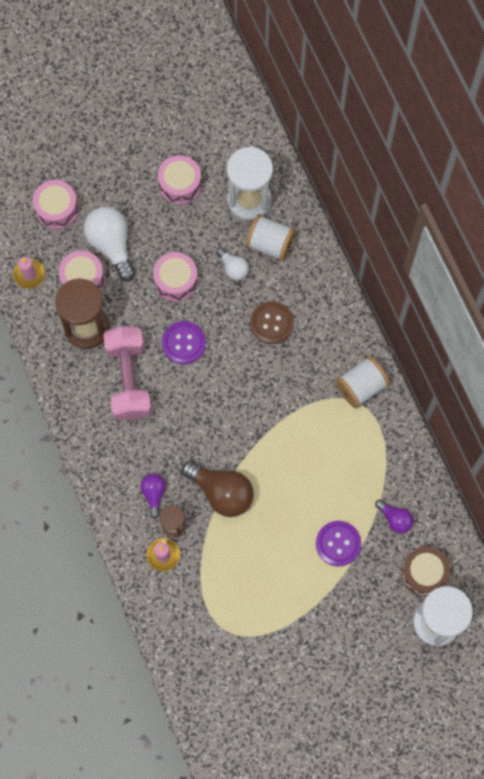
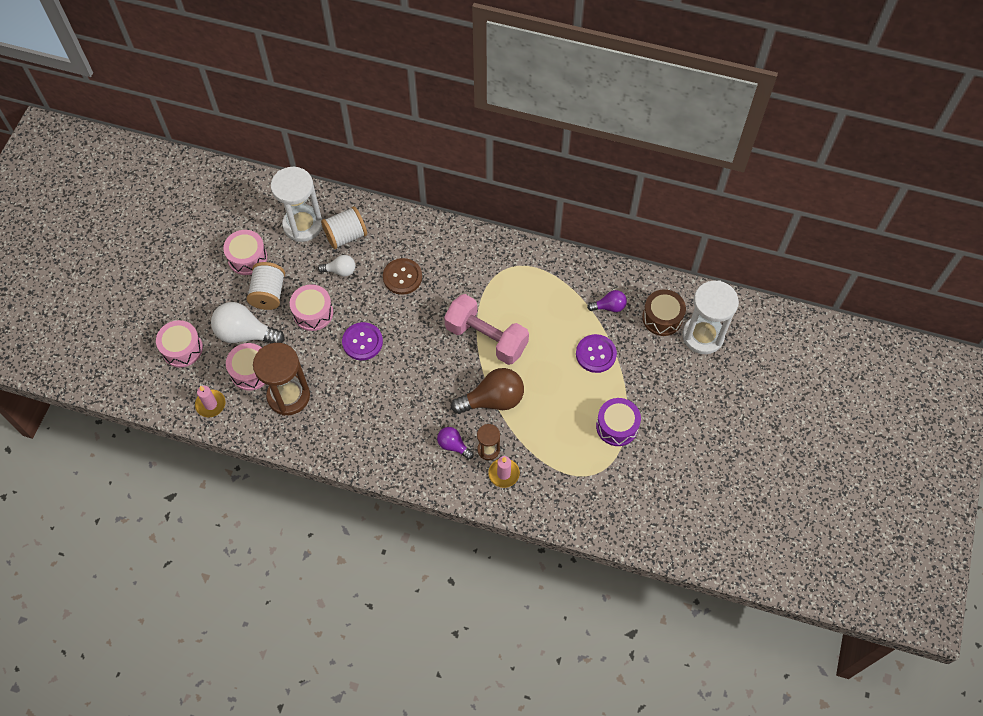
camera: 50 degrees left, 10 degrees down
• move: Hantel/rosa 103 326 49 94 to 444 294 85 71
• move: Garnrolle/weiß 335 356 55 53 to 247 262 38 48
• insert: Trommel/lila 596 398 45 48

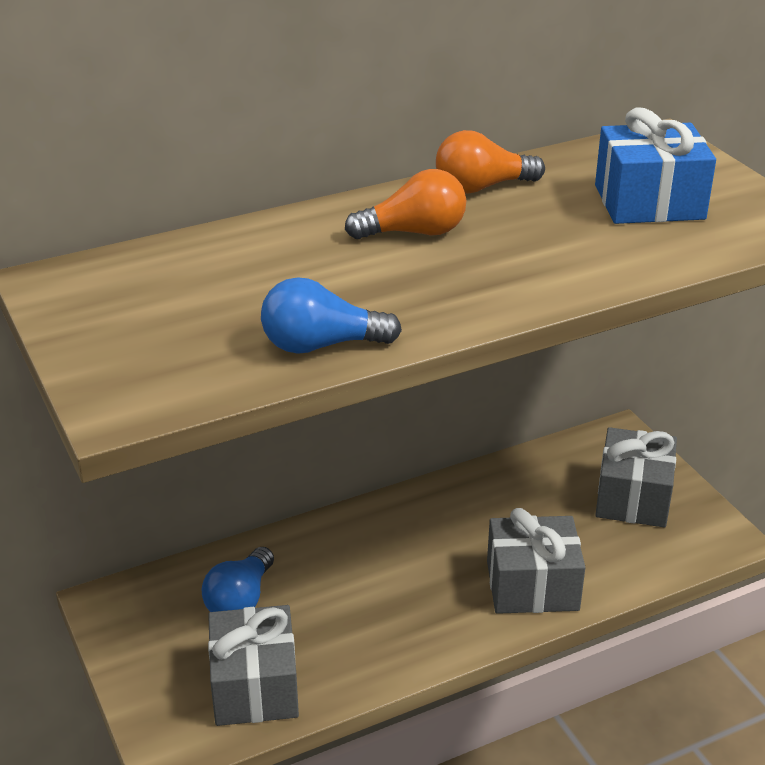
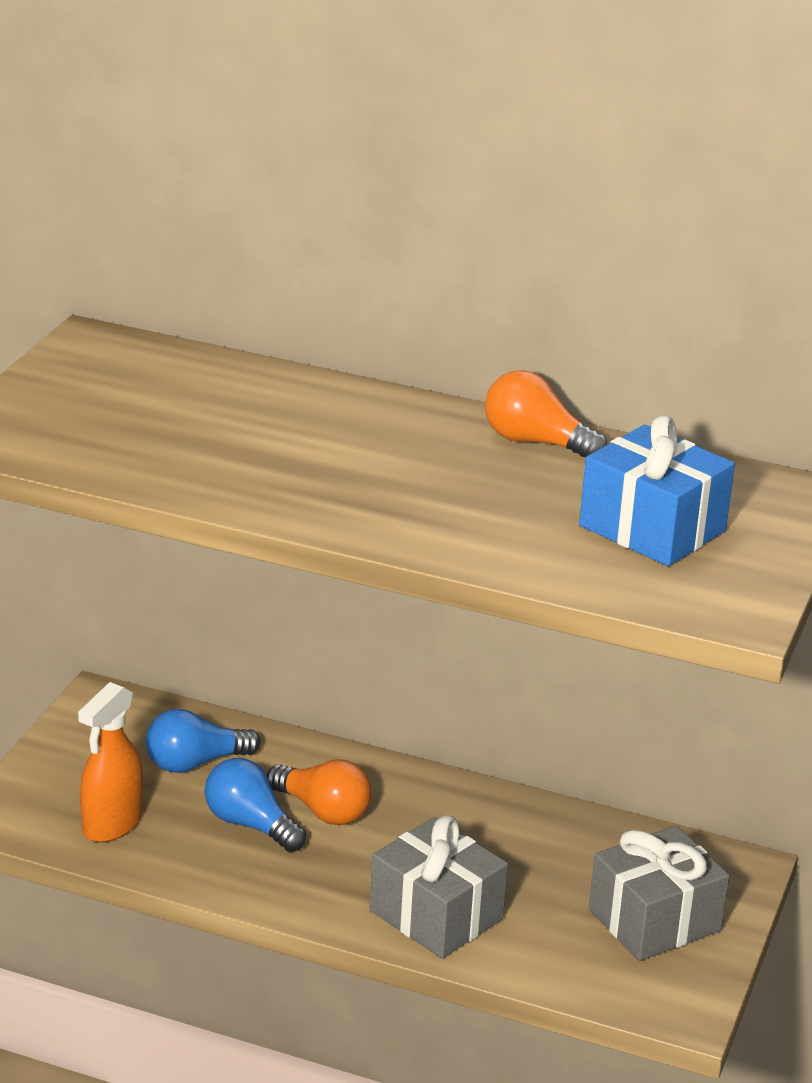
camera: 45 degrees right, 5 degrees down
• replace: Geschenk/grau 208 605 91 121 to Sprühflasche/orange 78 682 65 161
• move: Glühbirne/blau 261 277 141 77 to 205 758 101 94
• move: Glühbirne/orange 345 169 121 70 to 267 759 104 66

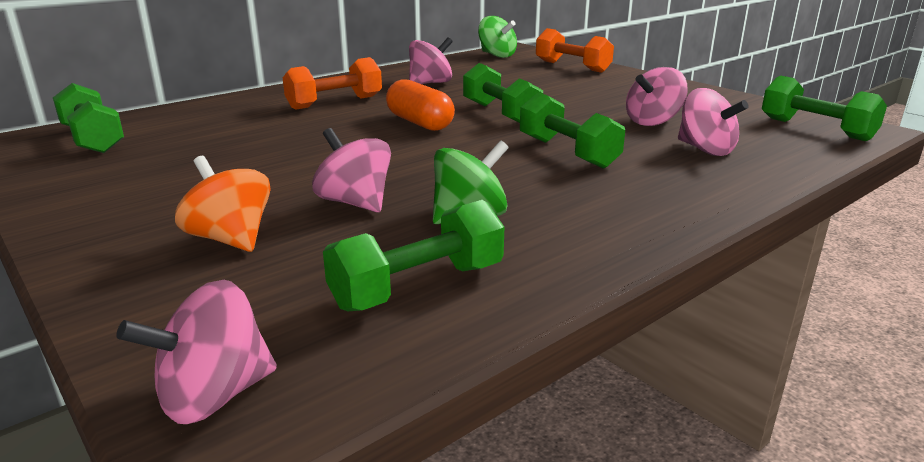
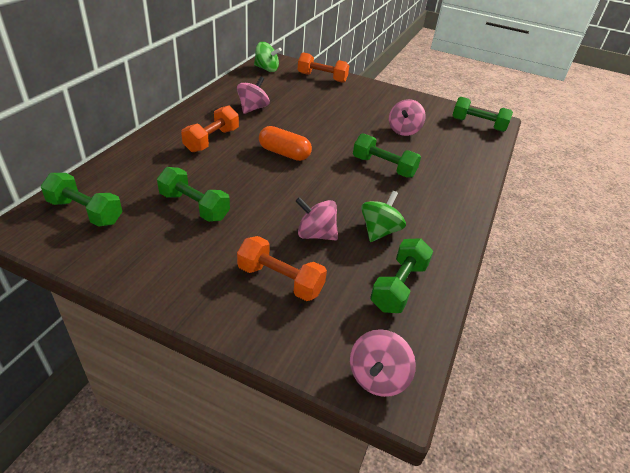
camera: 30 degrees left, 15 degrees up
• replace: Kreisel/orange 175 156 96 96 to Hantel/orange 237 236 90 65
• move: Hantel/grün 463 63 80 60 to 157 167 73 55
• delete: Kreisel/rosa 678 88 71 68

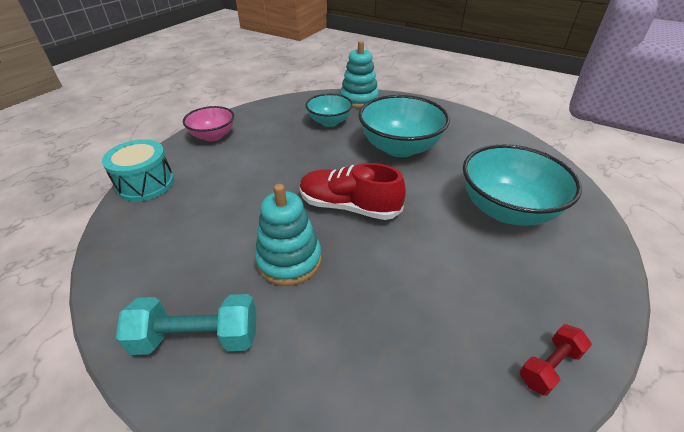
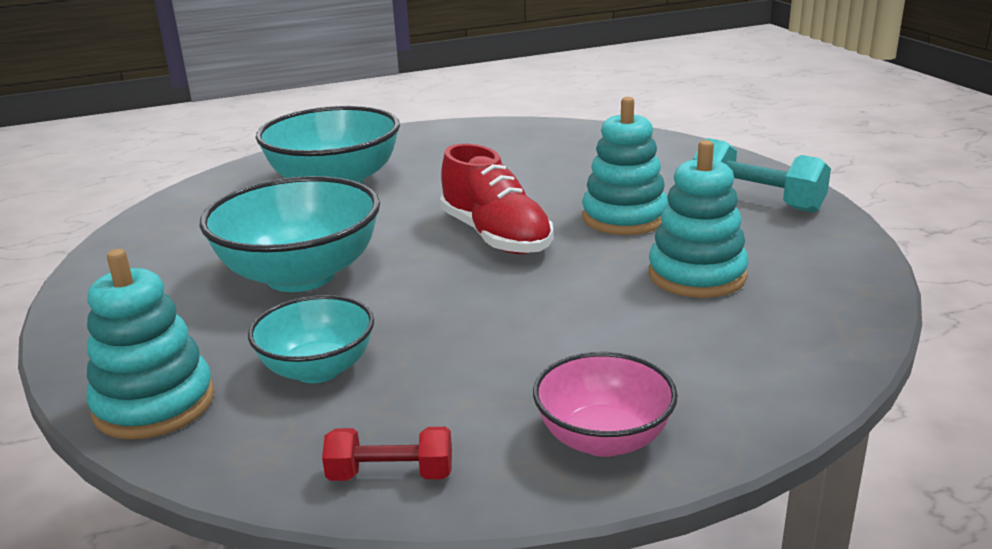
camera: 140 degrees left, 15 degrees down
• delete: Trommel/türkis 102 139 72 62
• move: Hantel/rot 519 324 73 72 to 322 427 130 54
• insert: Stapelspielzeug/türkis 648 140 101 158

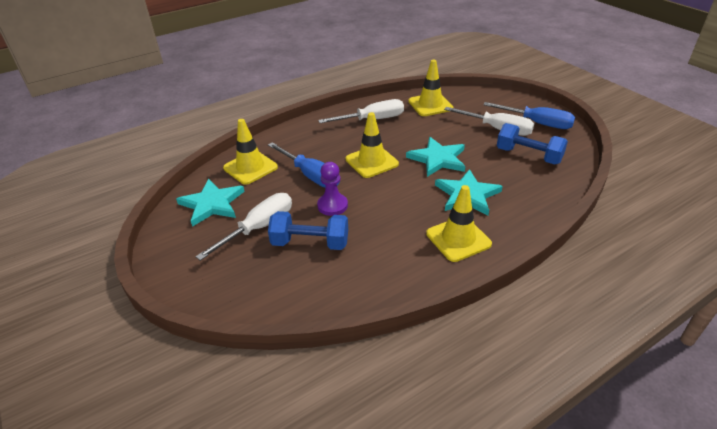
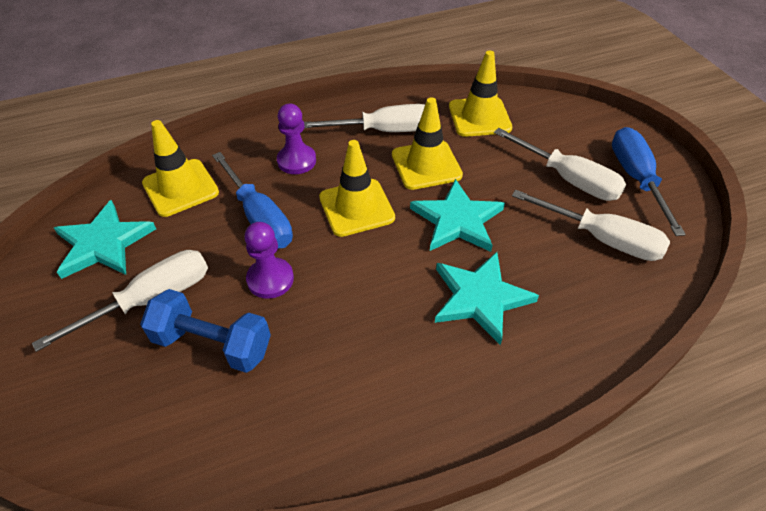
camera: 10 degrees right, 10 degrees up
• move: Leitkegel/gelb 426 185 66 77 to 392 97 71 93
• rotate: Schraubenzieher/blau 483 102 92 27 = 612 127 74 109 135 degrees counterclockwise
• replace: Hantel/blau 497 123 71 41 to Schraubenzieher/weiß 512 190 158 71
• insert: Bauer/lila 277 104 39 70

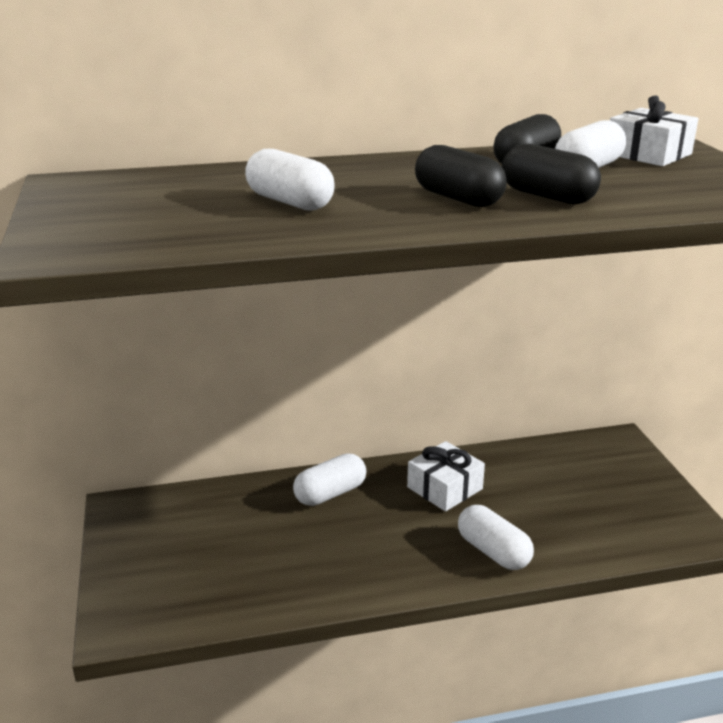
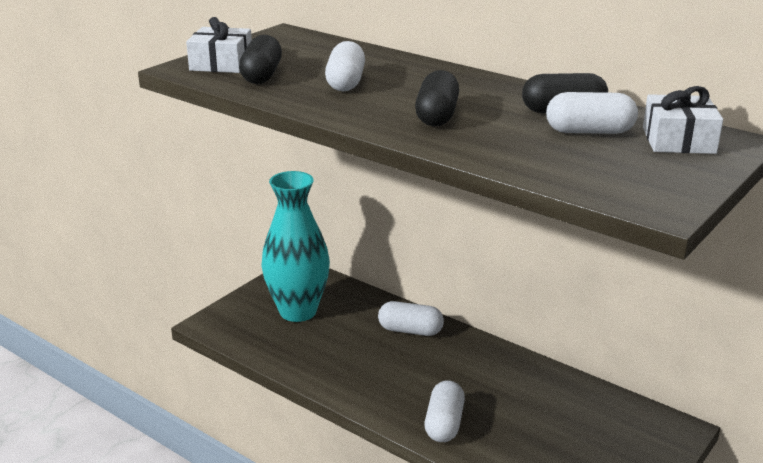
camera: 50 degrees right, 0 degrees up
• move: Geschenk/weiß 407 441 78 71 to 186 17 66 56
• move: Kapsel/schwarz 502 144 99 60 to 239 35 43 49
• insert: Vase/türkis 261 171 69 151

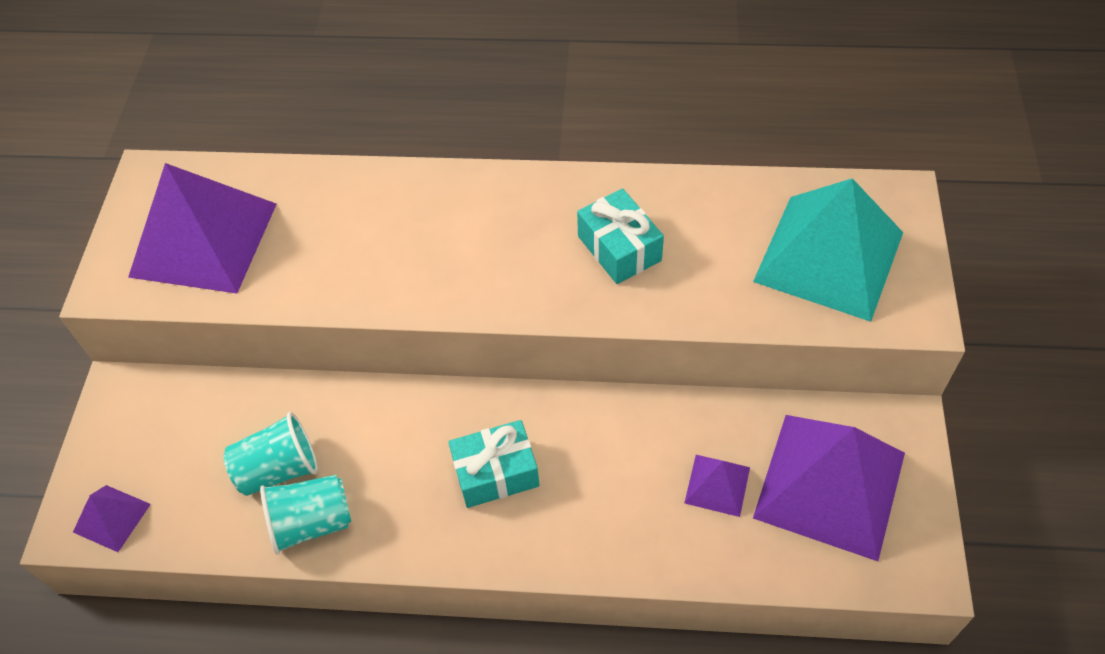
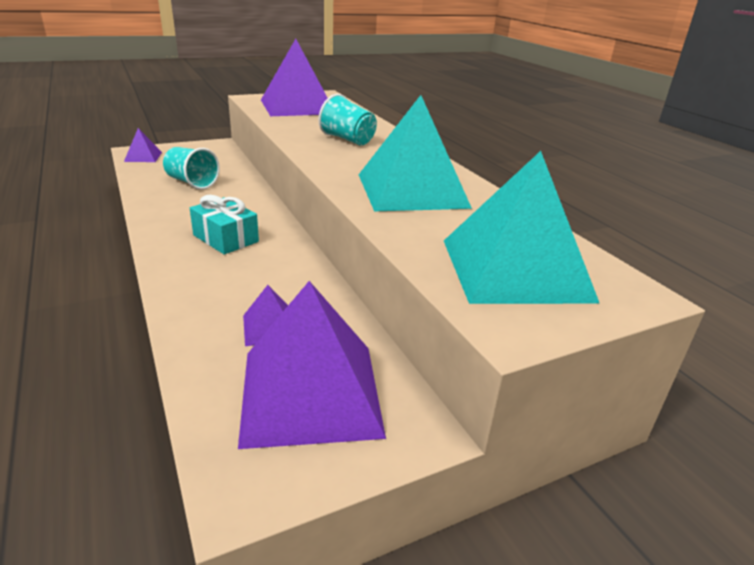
camera: 55 degrees right, 25 degrees down
• move: Becher/türkis 260 475 91 80 to 318 94 59 52
• replace: Geschenk/türkis 577 188 87 96 to Pyramide/türkis 359 95 113 116

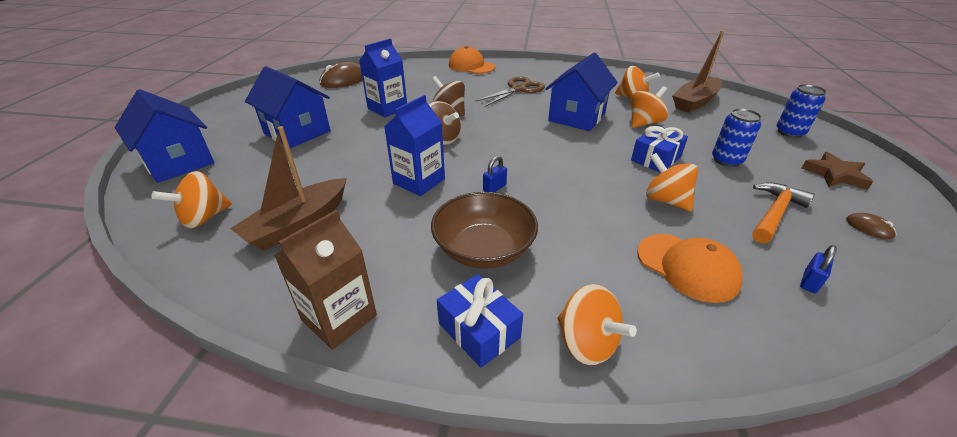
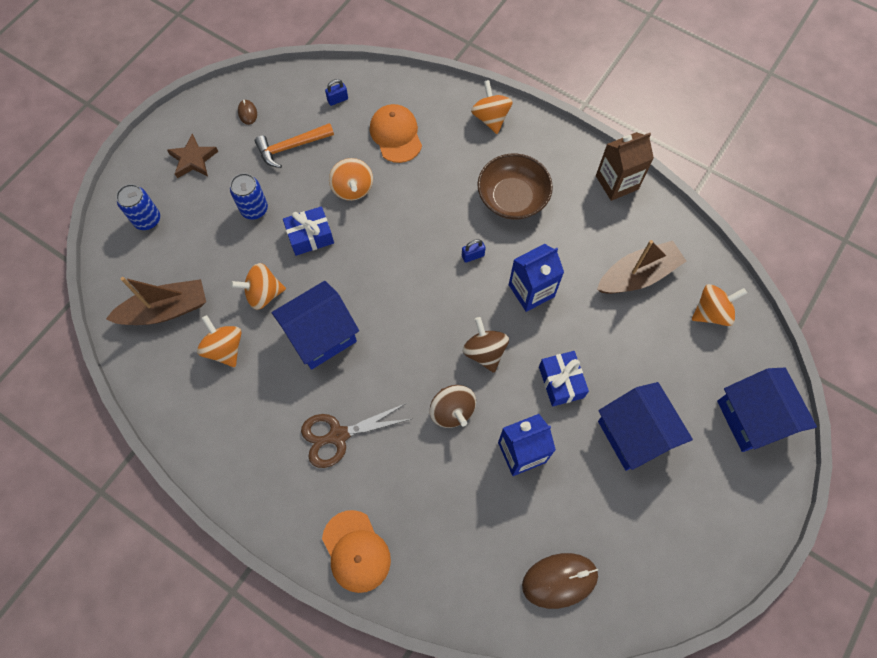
camera: 155 degrees left, 30 degrees up
• move: Geschenk/blau 437 274 86 94 to 539 351 50 56

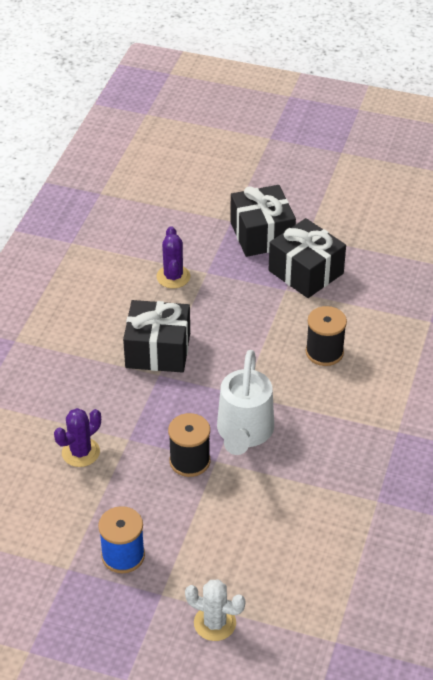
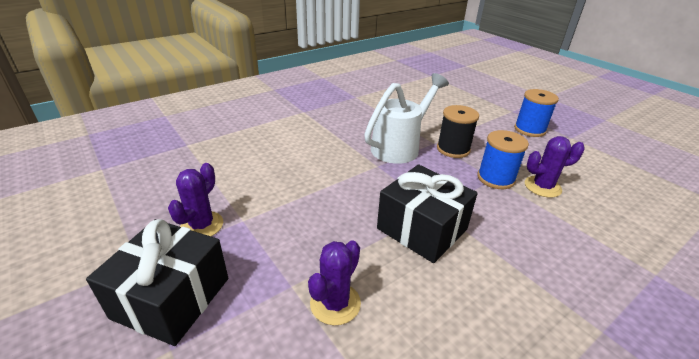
camera: 145 degrees left, 10 degrees down
• delete: Kaktus/weiß 185 579 60 62
• replace: Geschenk/schwarz 269 218 77 80 to Kaktus/lila 168 163 55 73
• delete: Garnrolle/schwarz 306 306 41 60
• insert: Garnrolle/blau 477 130 52 59

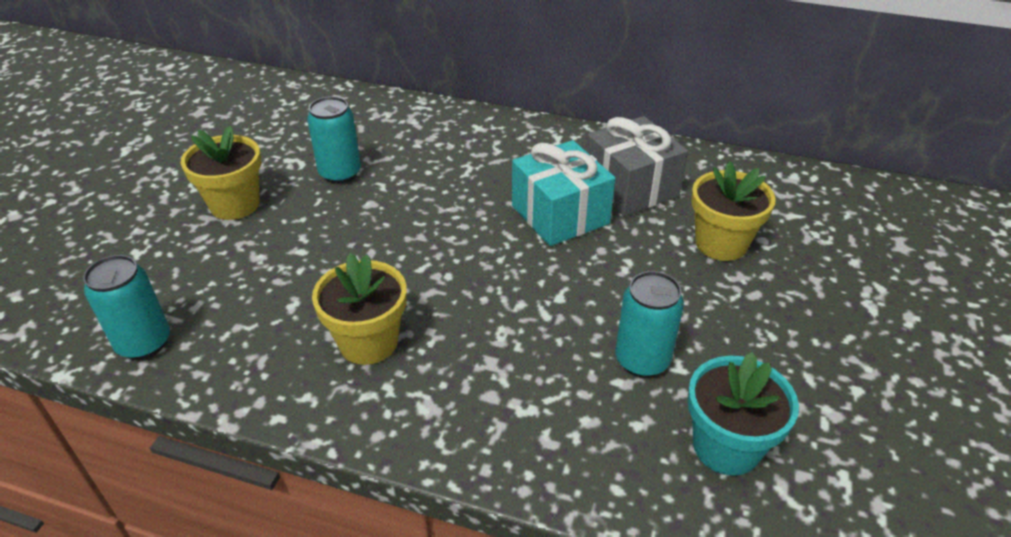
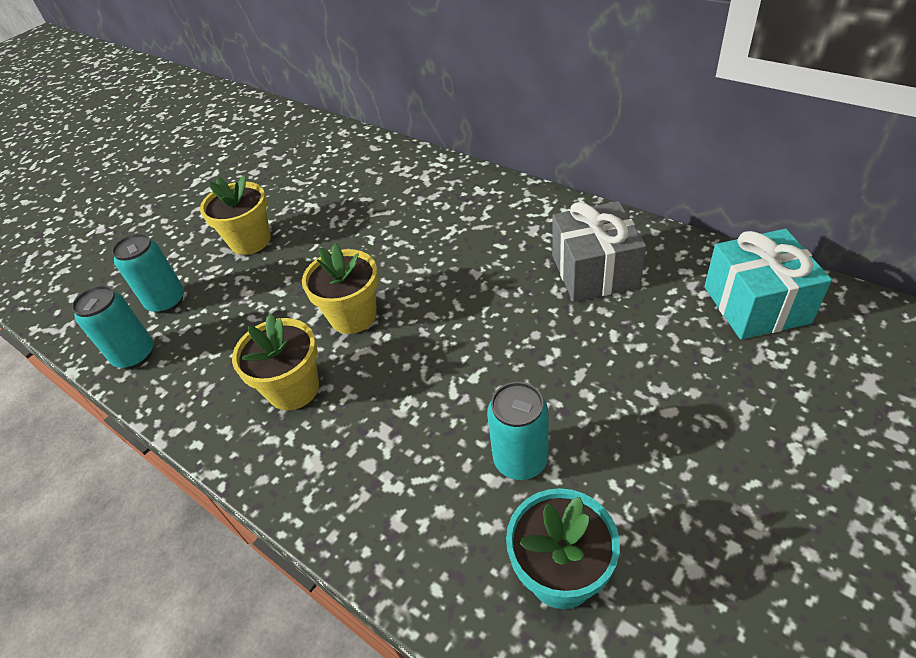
camera: 25 degrees right, 5 degrees up
• move: Dose/türkis 307 96 54 88 to 112 233 72 81
• move: Geschenk/türkis 512 140 103 106 to 704 229 128 111
• move: Blumentopf/gelb 691 161 85 100 to 302 243 76 91

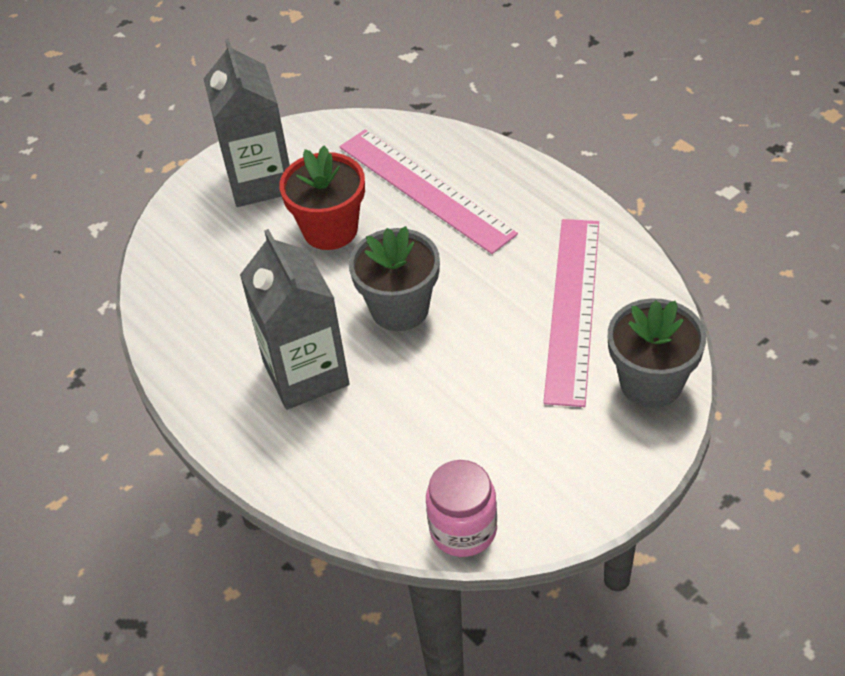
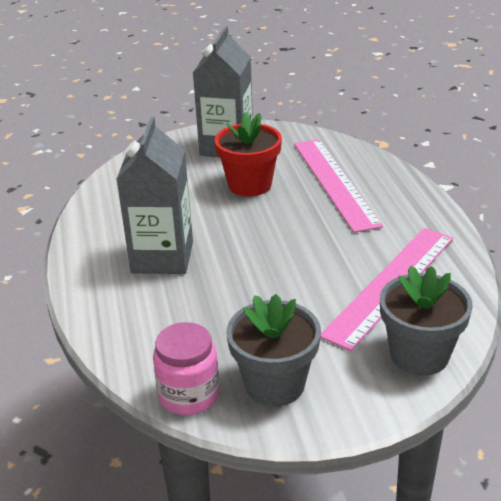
camera: 25 degrees right, 15 degrees down
• move: Blumentopf/grau 349 226 91 105 to 227 294 94 113

